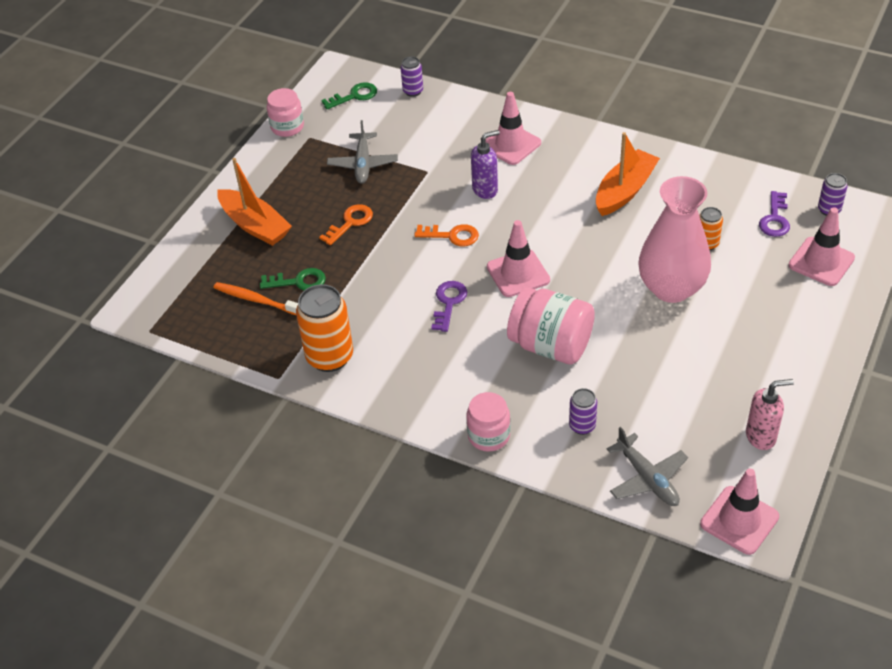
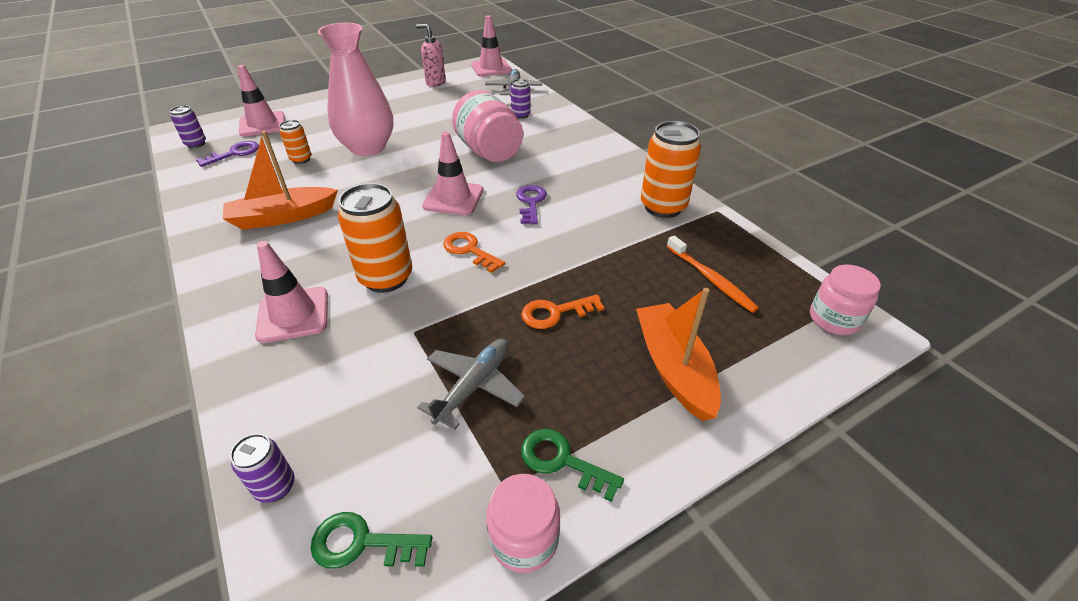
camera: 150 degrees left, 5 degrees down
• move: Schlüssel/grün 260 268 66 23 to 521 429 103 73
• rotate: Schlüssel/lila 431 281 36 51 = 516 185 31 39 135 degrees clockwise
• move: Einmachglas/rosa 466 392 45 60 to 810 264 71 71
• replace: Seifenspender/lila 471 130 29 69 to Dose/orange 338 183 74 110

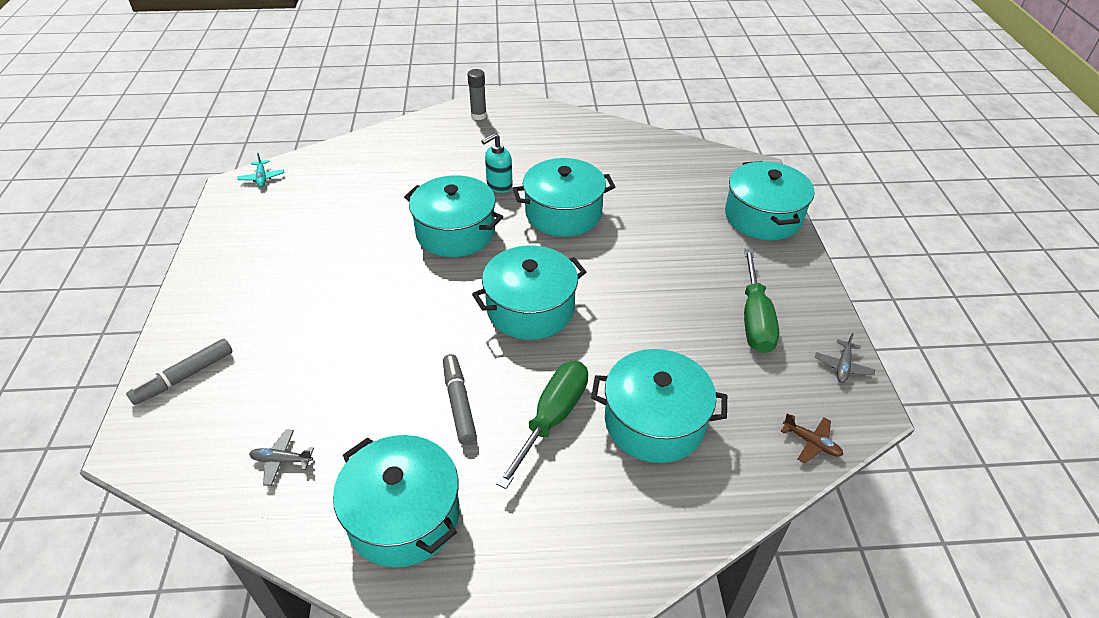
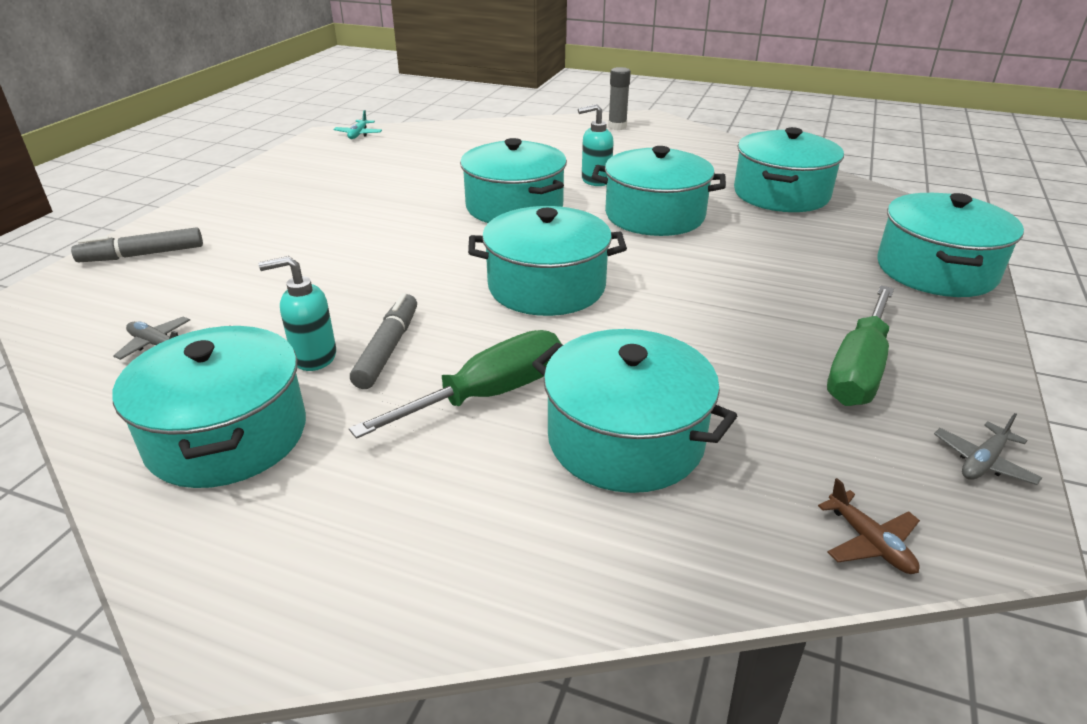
camera: 25 degrees right, 10 degrees down
• insert: Seifenspender/türkis 258 256 78 115
• insert: Kochtopf/türkis 734 127 110 85

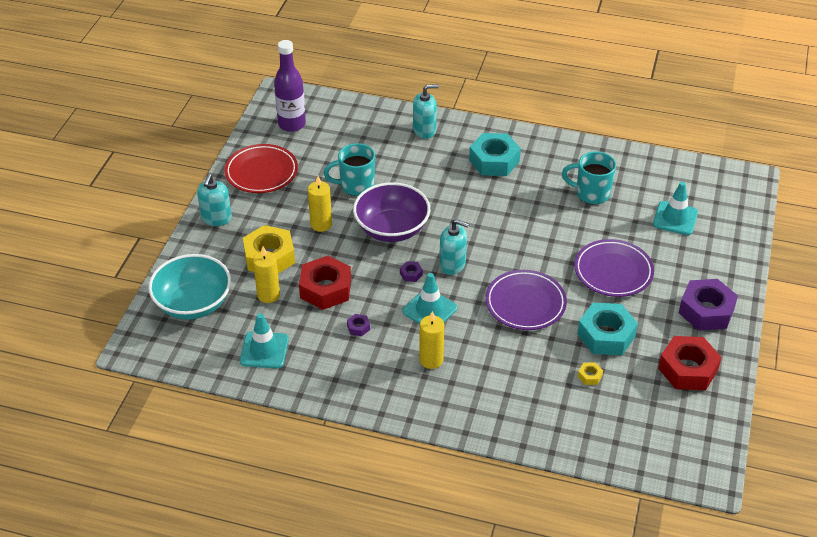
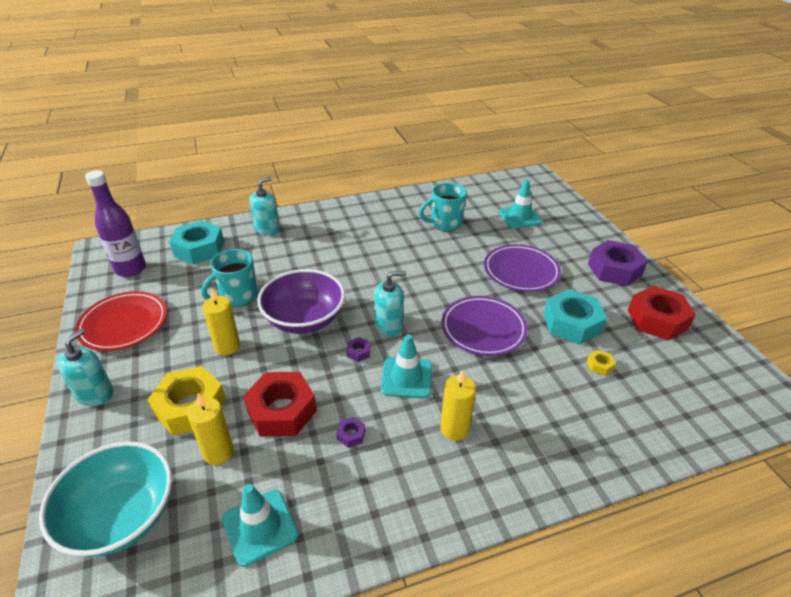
camera: 35 degrees left, 5 degrees down
• rotate: Seifenspender/türkis 197 174 35 52 = 57 328 56 78 135 degrees counterclockwise
• move: Sechskantmutter/türkis 469 133 52 43 to 169 220 55 45

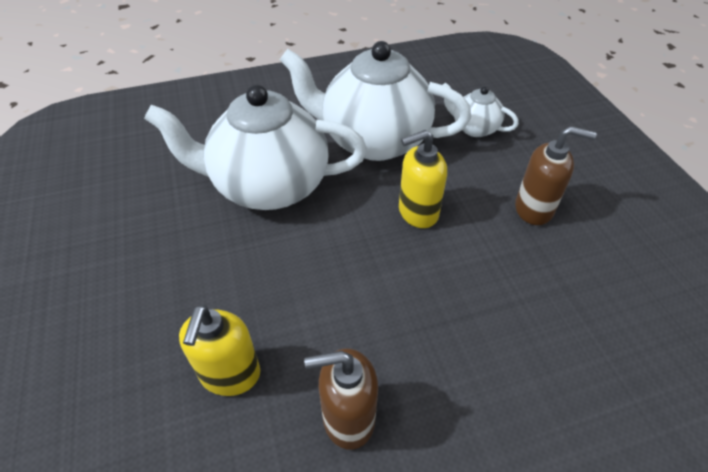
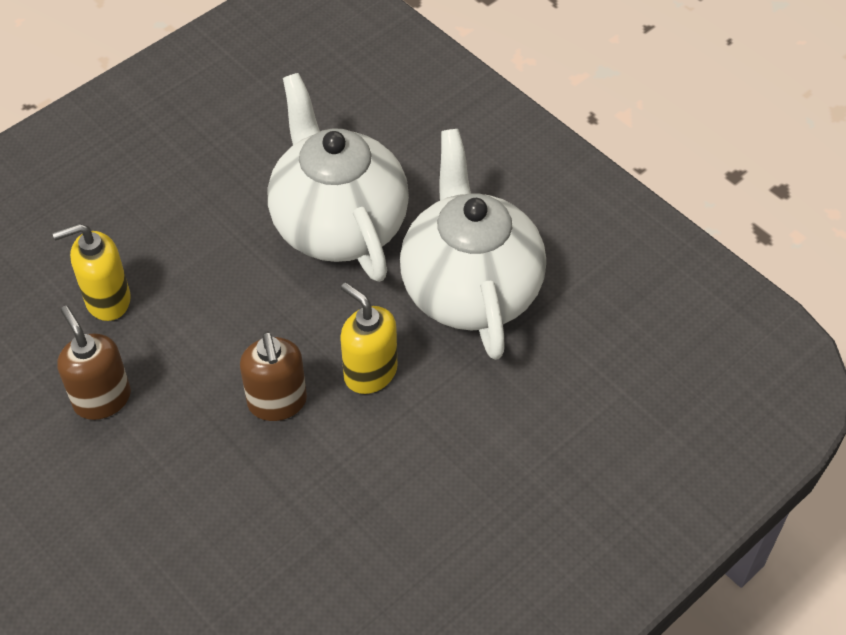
camera: 65 degrees right, 5 degrees up
• delete: Teekanne/weiß 443 82 76 55
• move: Seifenspender/braun 515 126 82 99 to 240 331 67 90

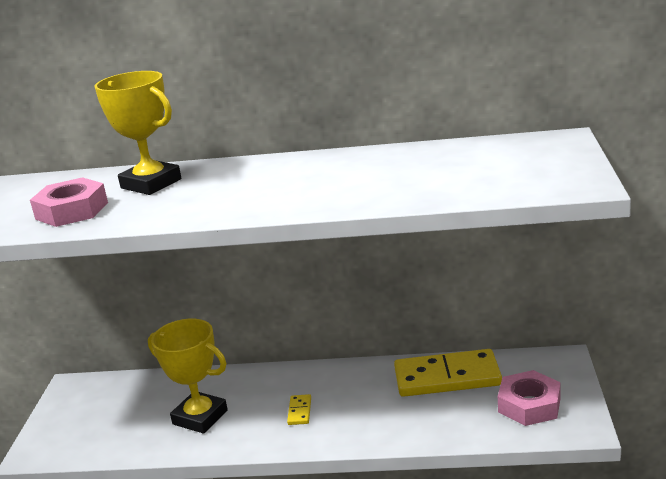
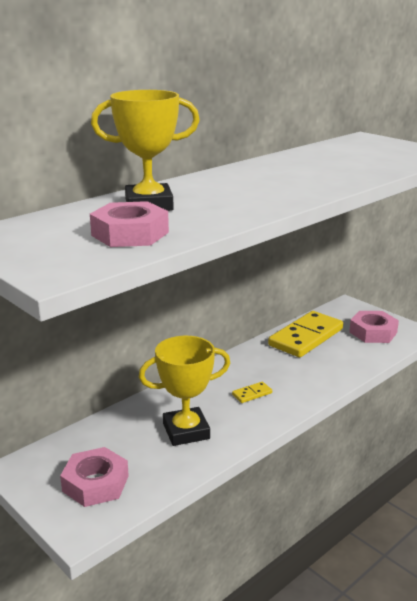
camera: 50 degrees left, 0 degrees up
• rotate: Dominostein/gelb 287 394 24 31 = 232 382 40 21 75 degrees counterclockwise
• insert: Sechskantmutter/rosa 60 447 69 60

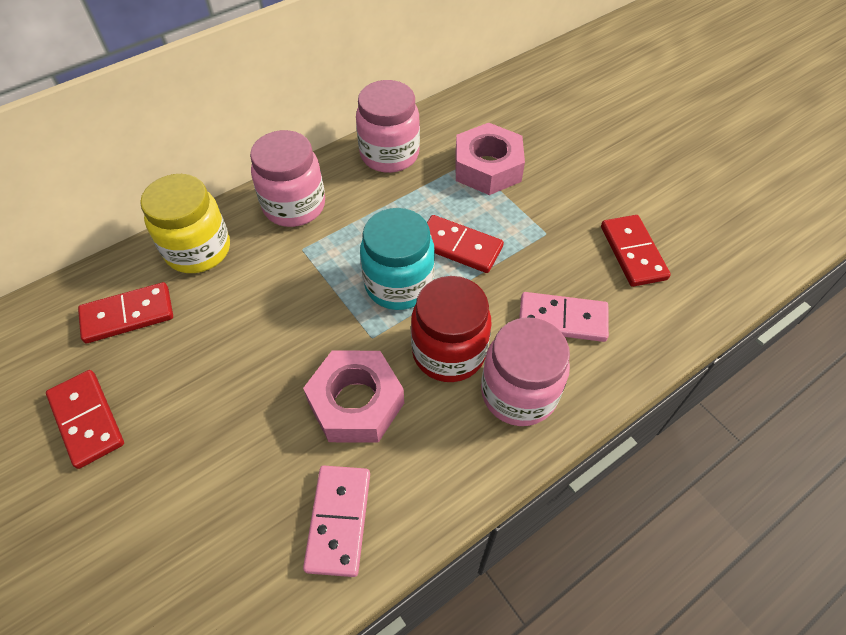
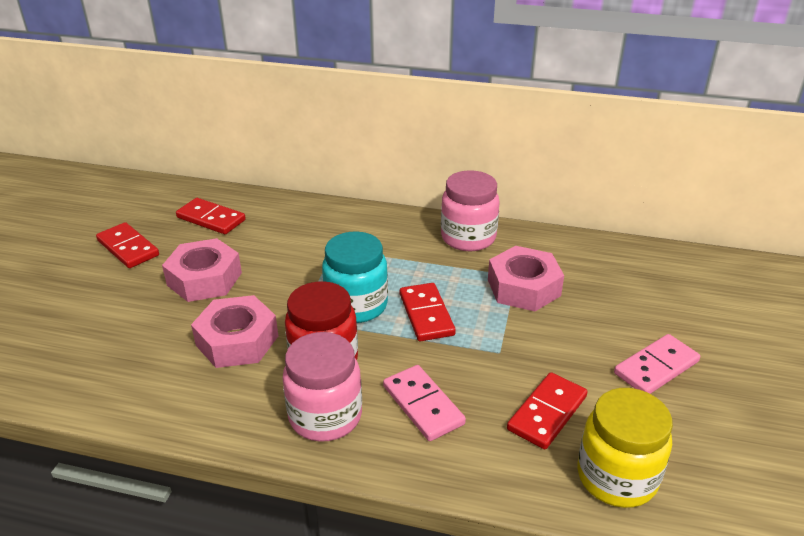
camera: 50 degrees right, 20 degrees down
• rotate: Dominostein/rot 46 370 78 99 = 96 222 63 46 60 degrees counterclockwise
• move: Einmachglas/gelb 140 174 90 99 to 578 388 95 120
• delete: Einmachglas/rosa 250 130 75 97
• move: Dominostein/rosa 303 466 67 111 to 614 334 86 60
• insert: Sechskantmutter/rosa 162 238 80 64

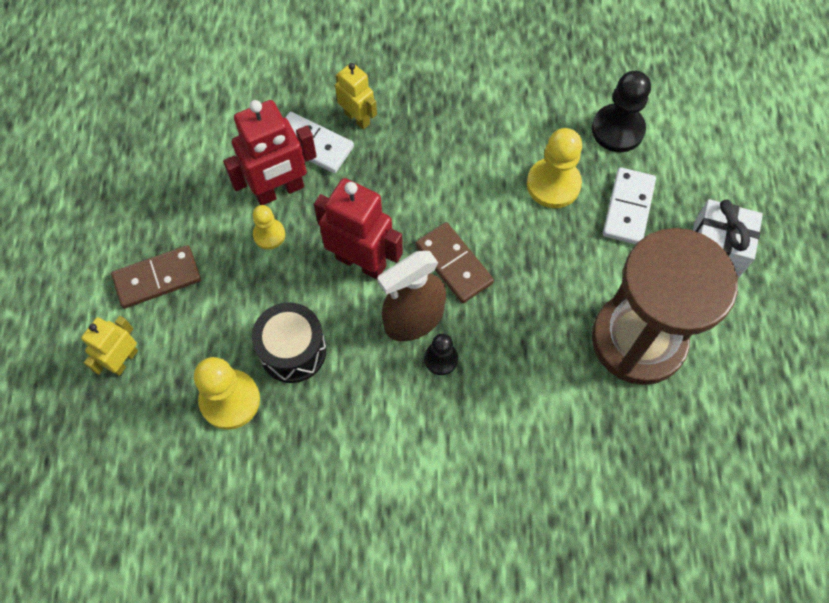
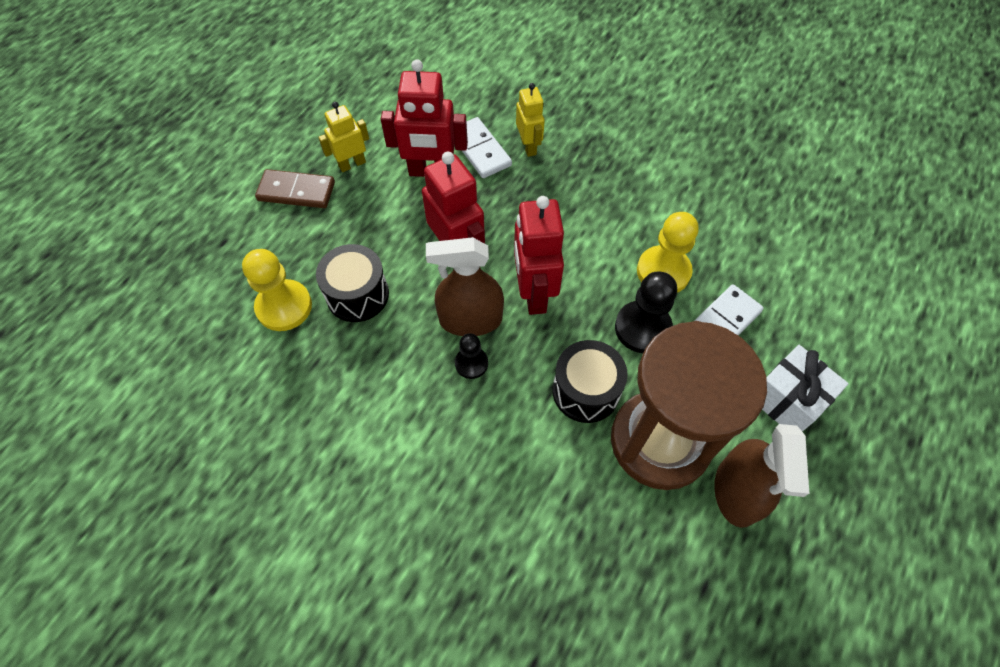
camera: 30 degrees right, 5 degrees down
• move: Roboter/gelb 81 316 57 60 to 318 102 51 70
• delete: Bauer/gelb 253 205 32 44
• replace: Dominostein/braun 416 222 78 81 to Roboter/rot 514 196 50 119
• move: Bauer/schwarz 592 71 59 81 to 615 271 62 82
• insert: Trommel/schwarz 552 340 76 83
• insert: Sprühflasche/braun 714 424 95 104

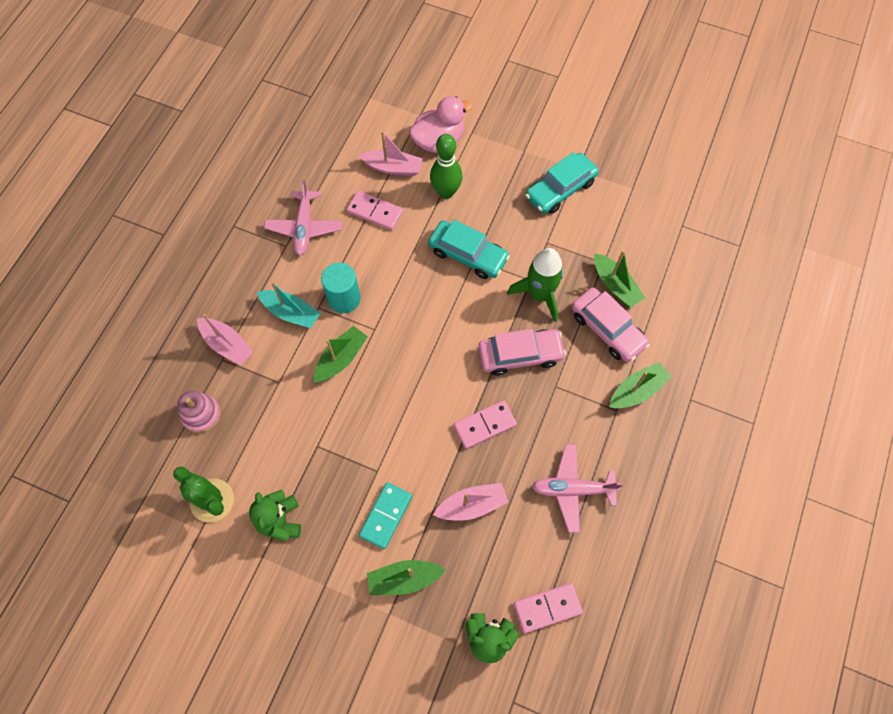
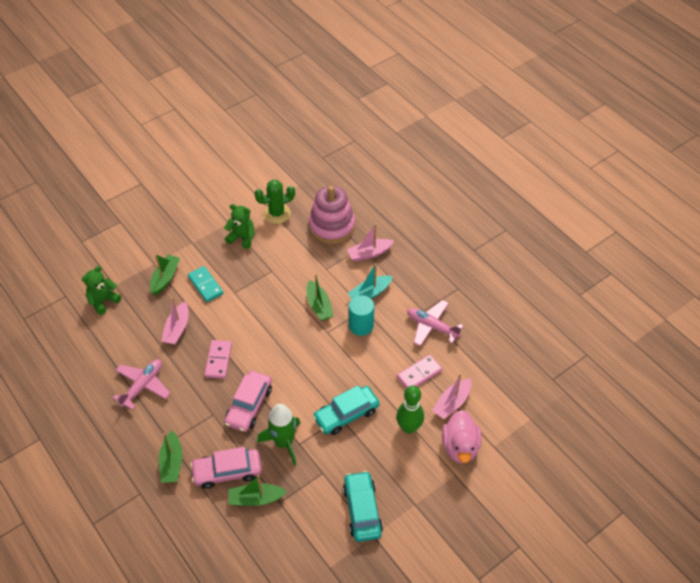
camera: 120 degrees right, 15 degrees down
• resize: Stapelspielzeug/rosa 177 391 44 42 = 308 186 47 58 x1.81
• delete: Dominostein/rosa 514 583 69 50

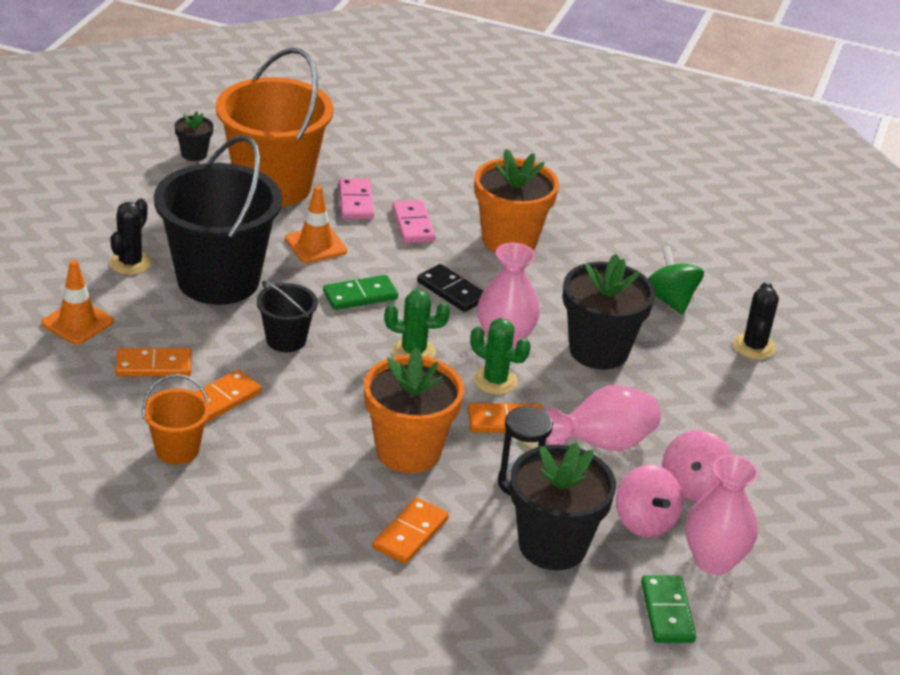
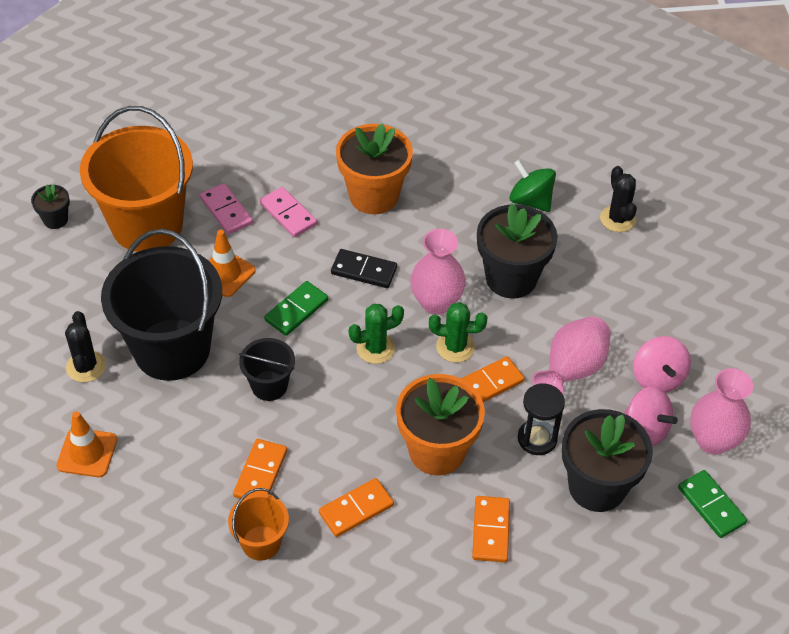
camera: 25 degrees left, 15 degrees up
• move: Dominostein/orange 116 348 76 28 to 319 478 75 59

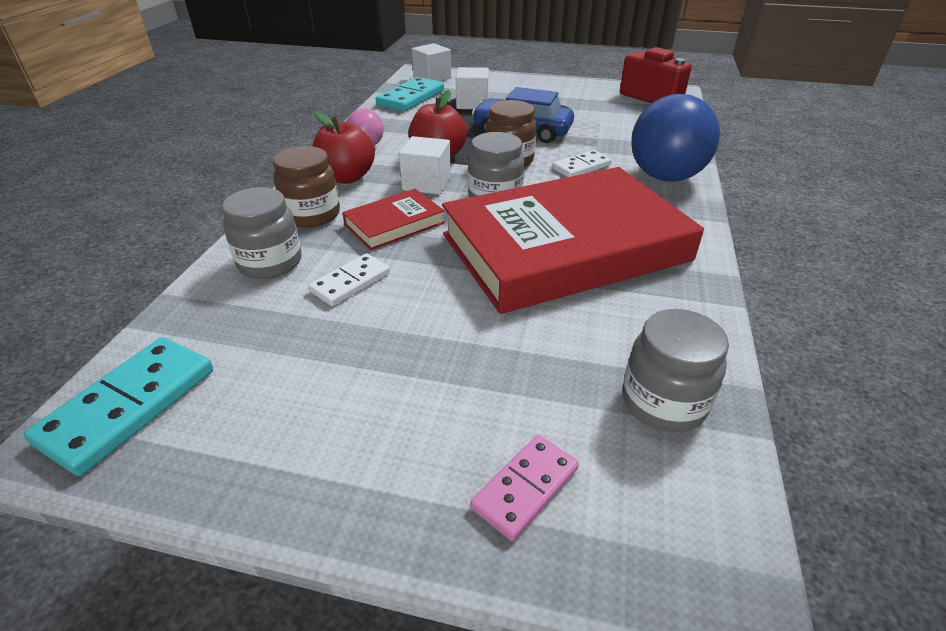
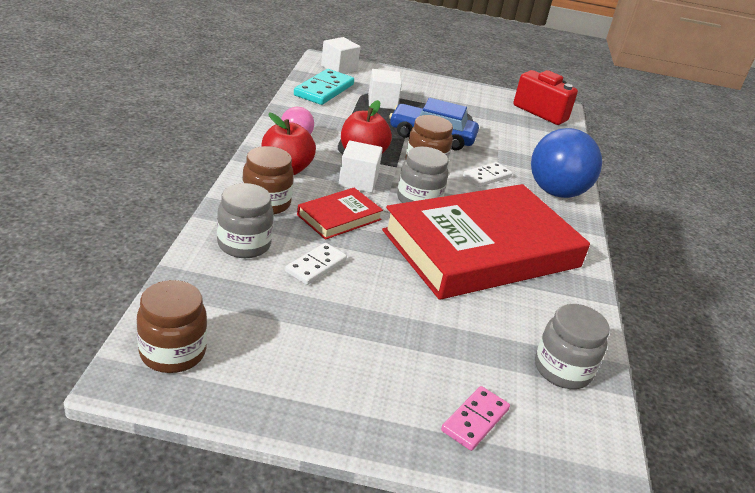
camera: 10 degrees left, 5 degrees down
• replace: Dominostein/türkis 24 337 189 139 to Einmachglas/braun 137 280 70 93

